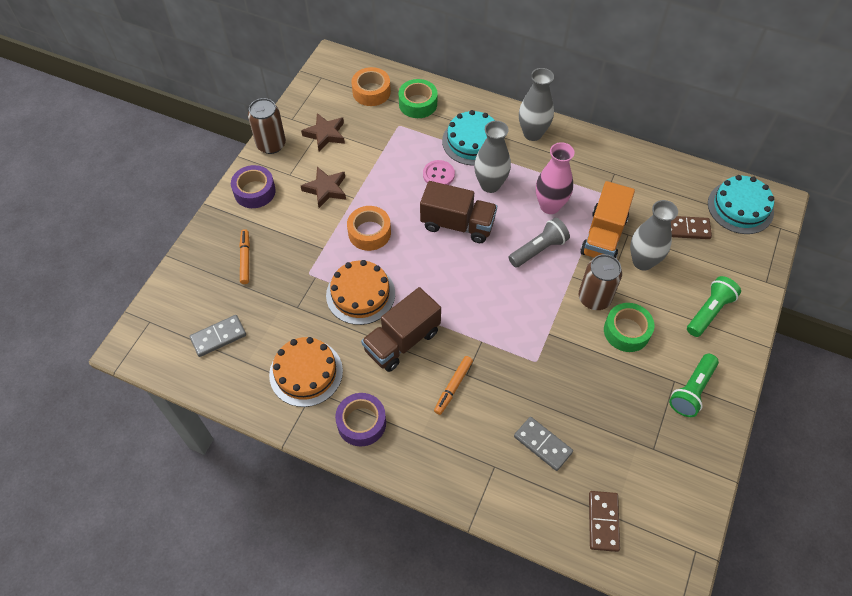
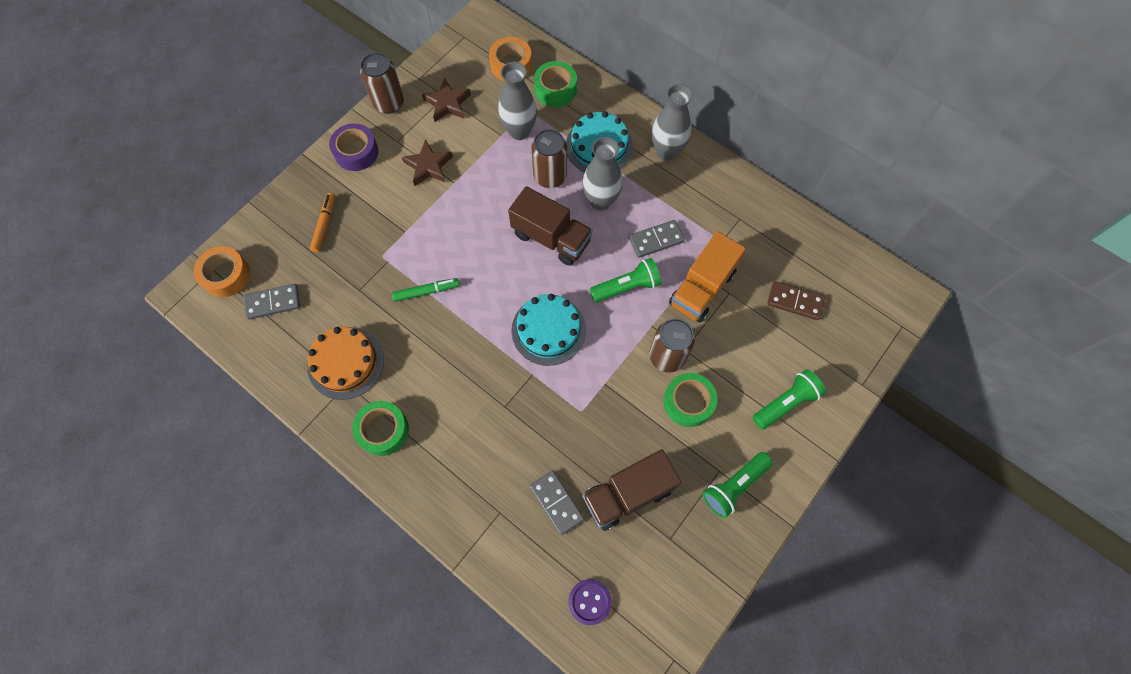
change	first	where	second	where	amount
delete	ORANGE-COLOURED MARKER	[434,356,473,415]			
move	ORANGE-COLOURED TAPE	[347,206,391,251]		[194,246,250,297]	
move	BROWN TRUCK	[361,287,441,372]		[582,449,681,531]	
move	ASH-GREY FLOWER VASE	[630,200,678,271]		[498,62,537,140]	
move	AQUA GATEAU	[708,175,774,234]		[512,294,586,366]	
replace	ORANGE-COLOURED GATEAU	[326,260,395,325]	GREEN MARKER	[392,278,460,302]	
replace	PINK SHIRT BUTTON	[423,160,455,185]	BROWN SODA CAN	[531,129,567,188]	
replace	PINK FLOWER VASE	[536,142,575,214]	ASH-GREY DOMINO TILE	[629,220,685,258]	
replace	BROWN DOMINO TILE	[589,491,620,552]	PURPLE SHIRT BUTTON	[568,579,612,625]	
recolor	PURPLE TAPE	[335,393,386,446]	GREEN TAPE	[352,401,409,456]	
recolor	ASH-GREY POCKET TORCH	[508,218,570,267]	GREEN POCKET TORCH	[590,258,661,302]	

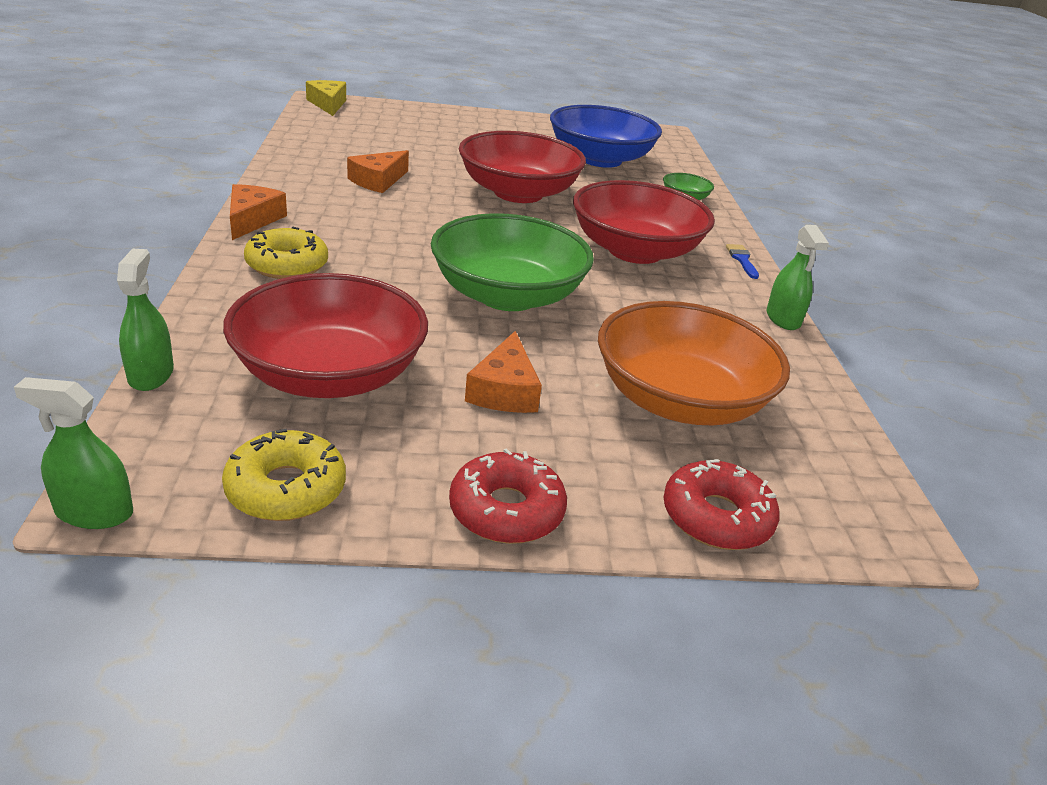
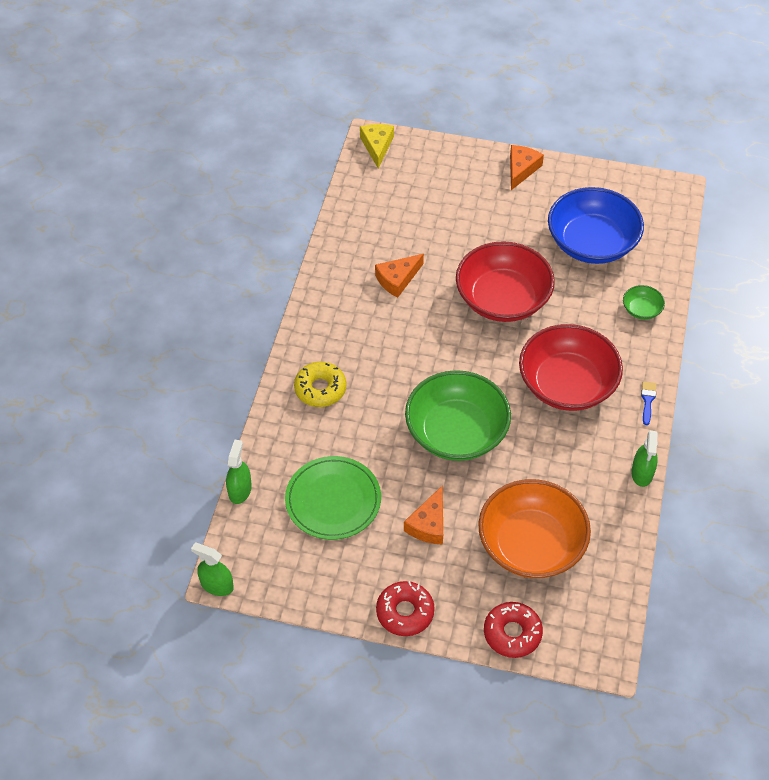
change	first	where	second	where	amount
delete	YELLOW DONUT	[222,429,346,521]			
move	ORANGE-COLOURED CHEESE	[230,184,287,240]		[510,145,544,190]	
replace	SCARLET BOWL	[223,273,428,398]	GREEN FLAT DISH	[285,456,381,540]	

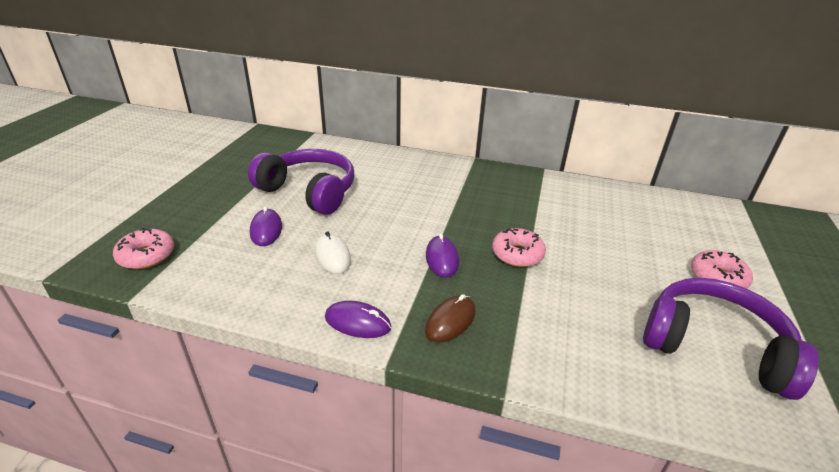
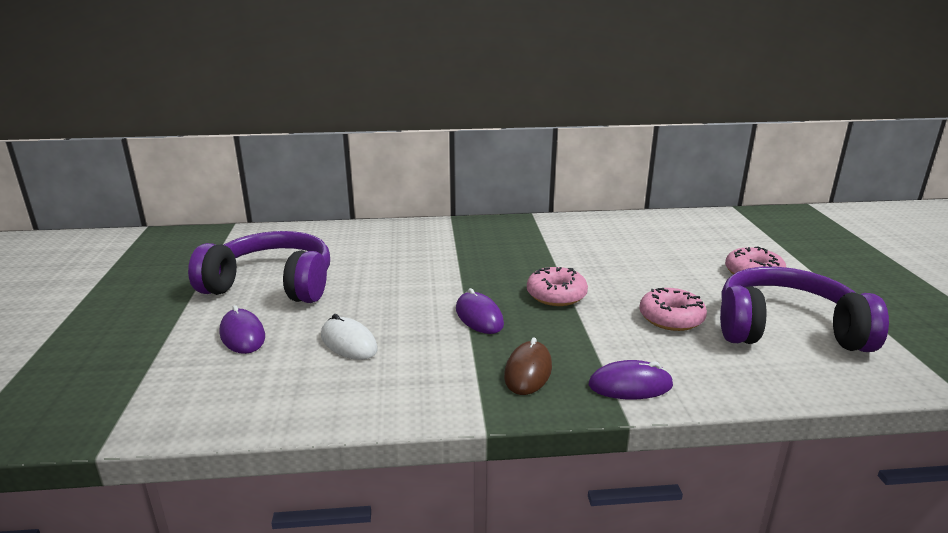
change	first	where	second	where	amount
move	PINK DONUT	[113,228,174,269]		[639,288,707,331]	
move	PURPLE COMPUTER MOUSE	[325,301,391,338]		[589,360,673,399]	

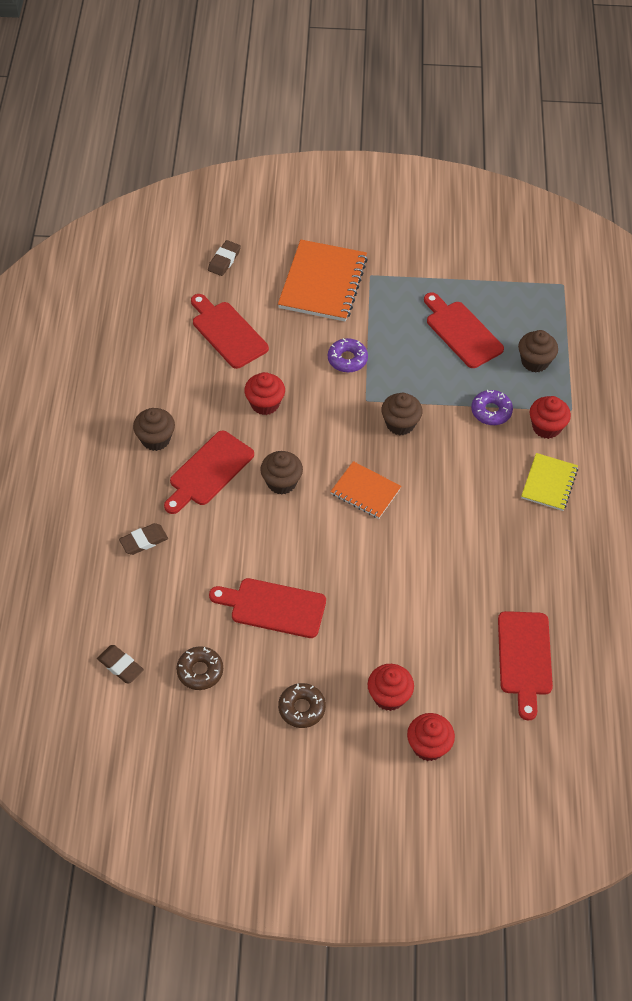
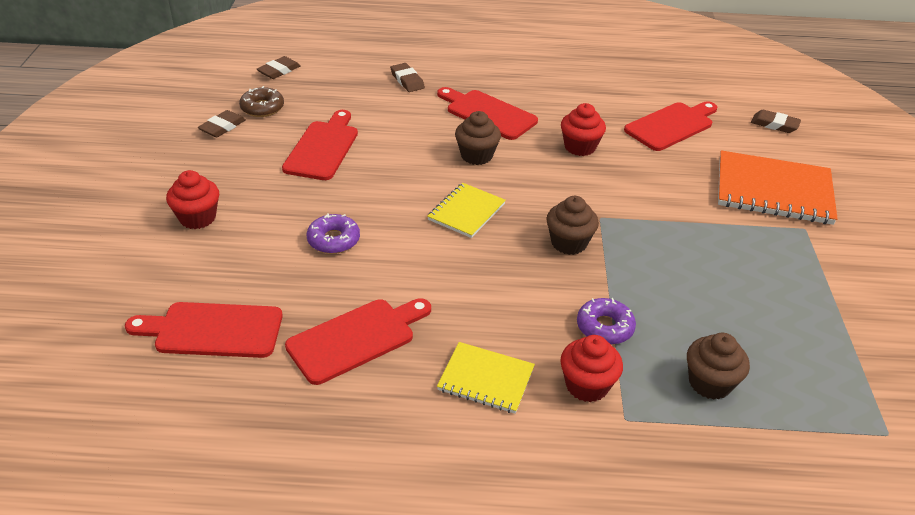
change	first	where	second	where	amount
delete	BROWN MUFFIN	[133,408,175,451]			
delete	BROWN DONUT	[278,683,326,728]			
delete	SCARLET MUFFIN	[407,713,455,761]			
insert			BROWN ERASER	[198,110,246,137]	
move	PURPLE DONUT	[328,338,368,373]		[307,213,360,254]	
move	SCARLET CHOPPING BOARD	[424,293,504,368]		[285,298,431,385]	
recolor	ORANGE-COLOURED NOTEBOOK	[330,461,402,519]	YELLOW NOTEBOOK	[427,183,506,238]	

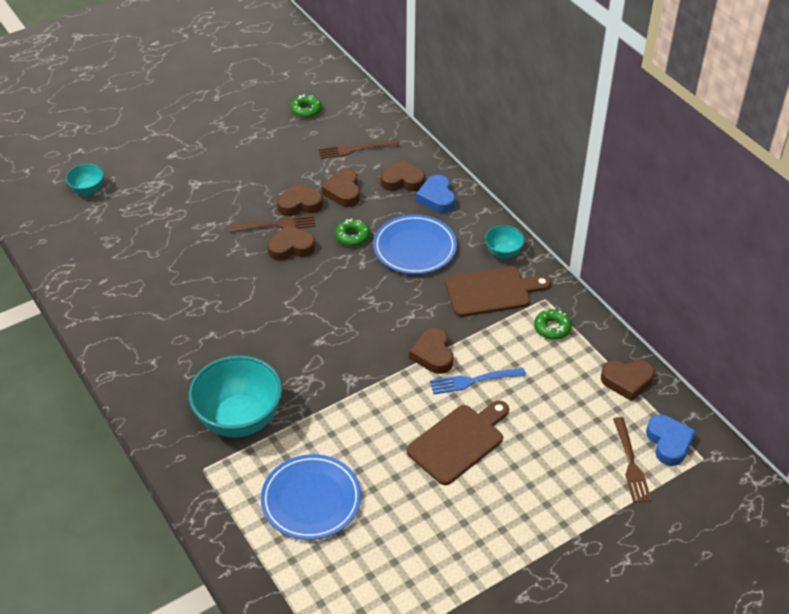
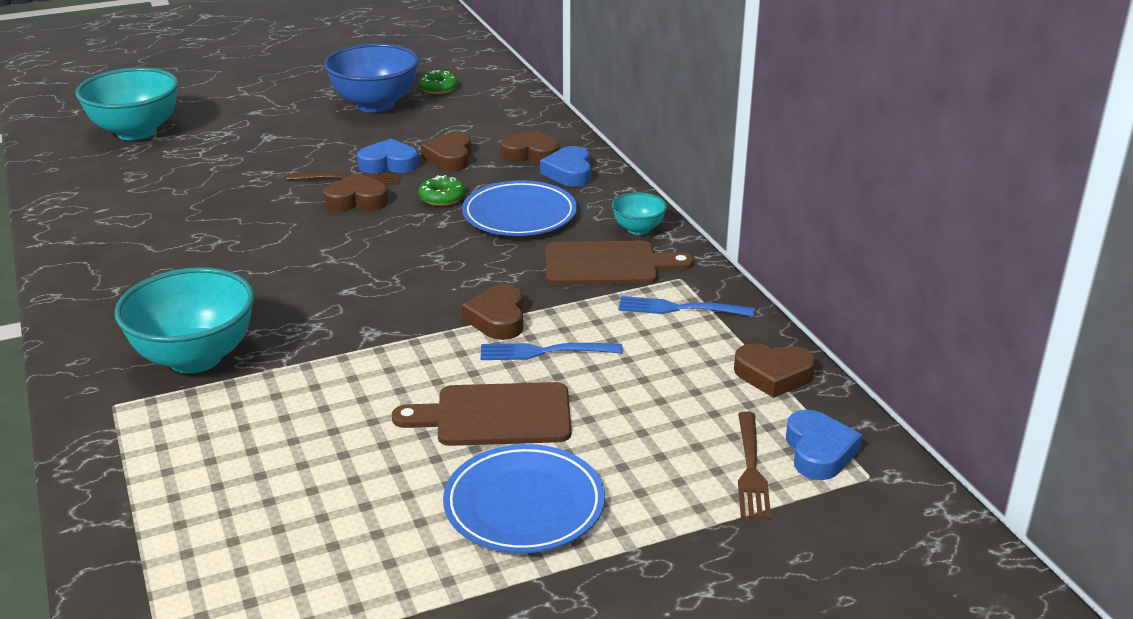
change	first	where	second	where	amount
delete	BROWN FORK	[319,140,399,159]			
insert			BLUE BOWL	[324,43,419,113]	
move	BLUE FLAT DISH	[261,454,361,540]		[443,444,605,553]	
replace	GREEN DONUT	[534,309,572,340]	BLUE FORK	[619,296,755,317]	
recolor	BROWN HEART	[277,182,323,216]	BLUE HEART	[357,138,419,173]	
rotate	BROWN CHOPPING BOARD	[406,401,509,485]		[392,382,571,446]	150 degrees counterclockwise
resize	AQUA BOWL	[66,164,104,195]		[76,67,179,140]	x2.04

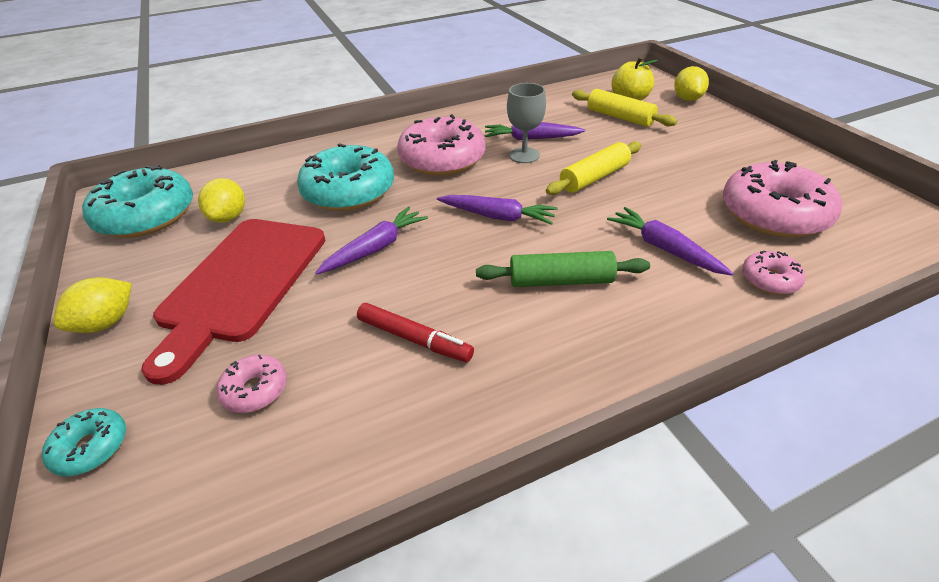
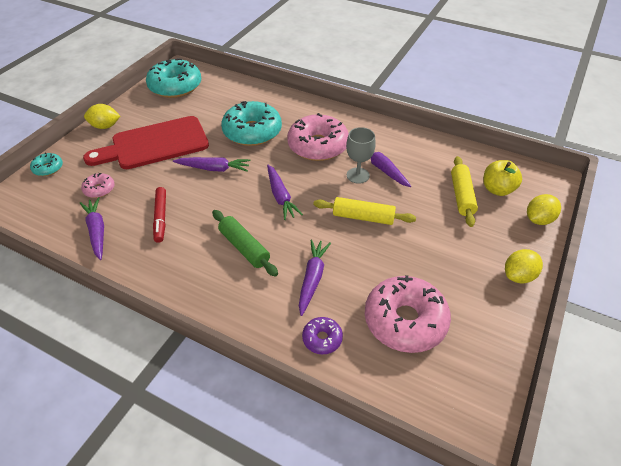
change	first	where	second	where	amount
insert			PURPLE CARROT	[80,197,104,260]	
move	YELLOW LEMON	[198,178,245,223]		[505,249,543,283]	
recolor	PINK DONUT	[742,251,806,294]	PURPLE DONUT	[302,317,343,354]	

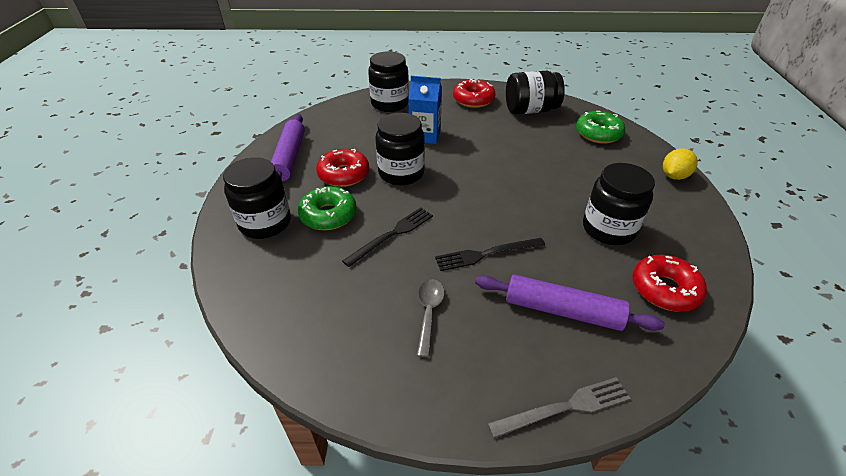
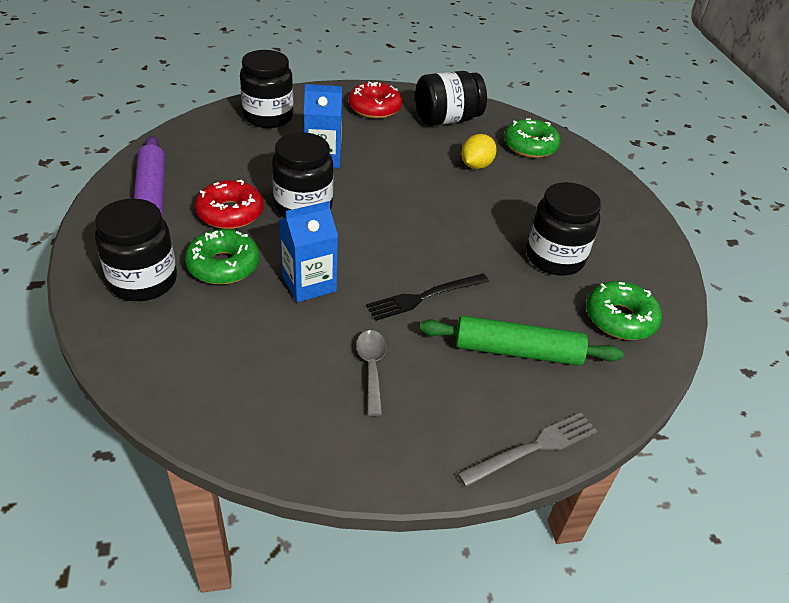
change	first	where	second	where	amount
move	YELLOW LEMON	[663,148,698,180]		[461,134,497,169]	
replace	BLACK FORK	[342,207,433,267]	BLUE CARTON	[279,201,338,302]	
recolor	PURPLE DOUGH ROLLER	[475,274,665,331]	GREEN DOUGH ROLLER	[420,316,624,365]	
recolor	SCARLET DONUT	[632,255,707,312]	GREEN DONUT	[586,281,662,340]	

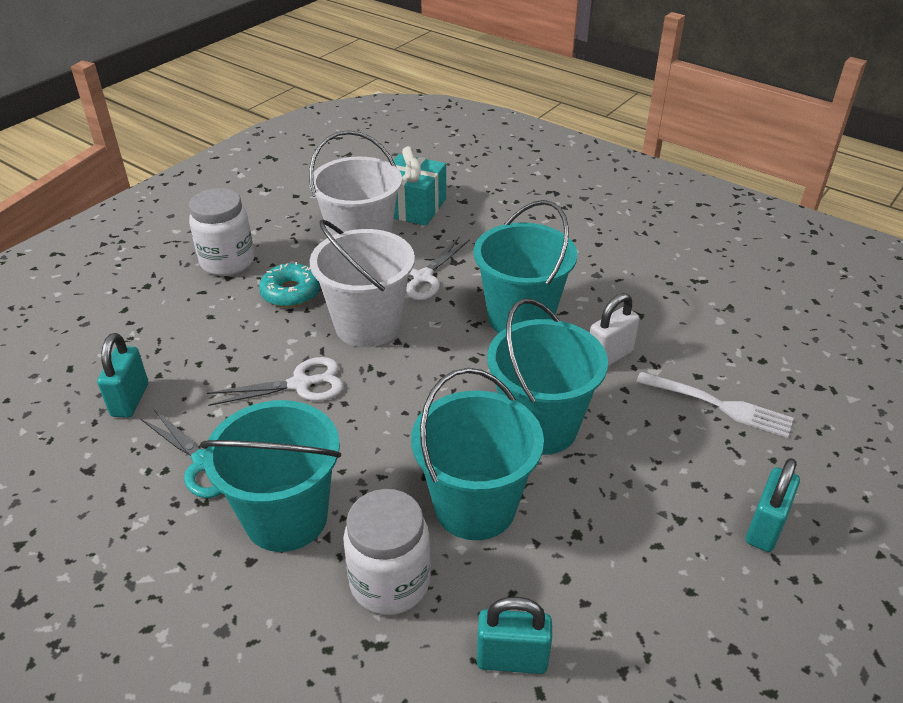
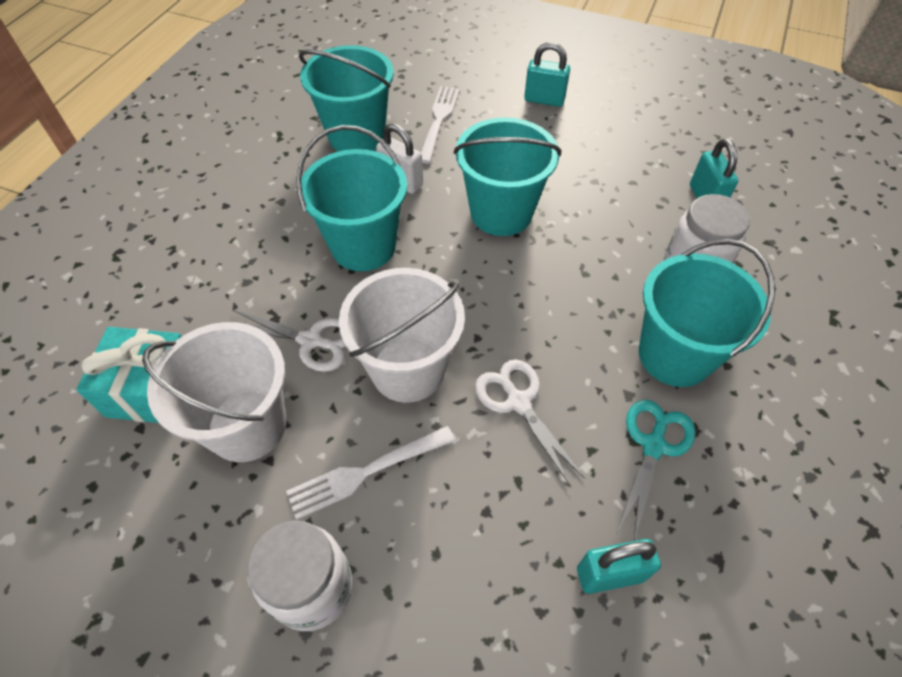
change	first	where	second	where	amount
move	AQUA BUCKET	[411,368,544,540]		[299,45,394,152]	
replace	AQUA DONUT	[259,262,320,307]	PURE WHITE FORK	[286,426,455,520]	

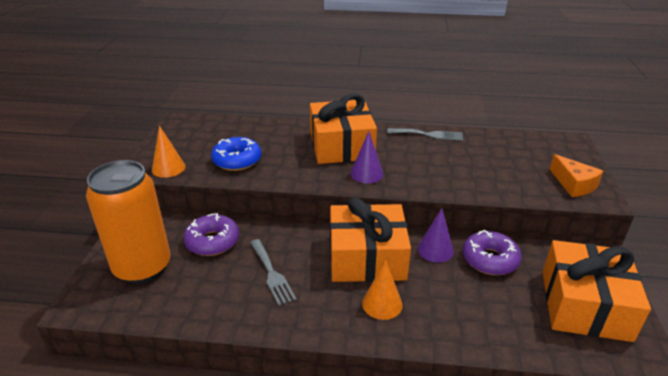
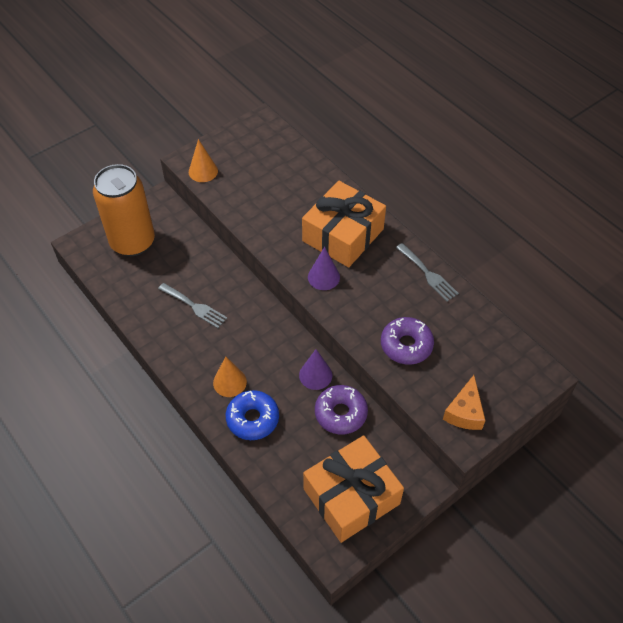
change	first	where	second	where	amount
delete	ORANGE-COLOURED WRAPPED GIFT	[330,197,411,282]			
move	PURPLE DONUT	[183,213,239,256]		[381,317,434,365]	
move	BLUE DONUT	[211,137,261,171]		[226,390,279,440]	
rotate	ASH-GREY FORK	[250,239,296,306]		[158,283,227,328]	75 degrees counterclockwise

